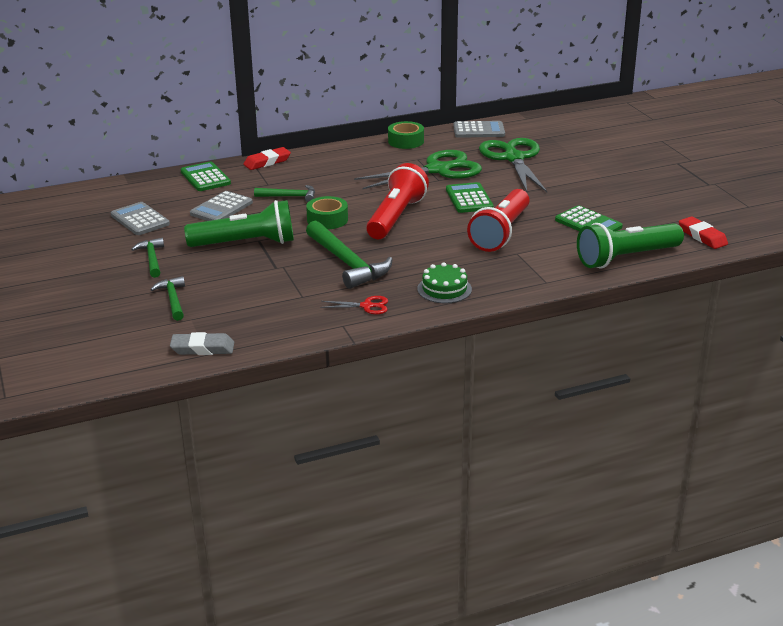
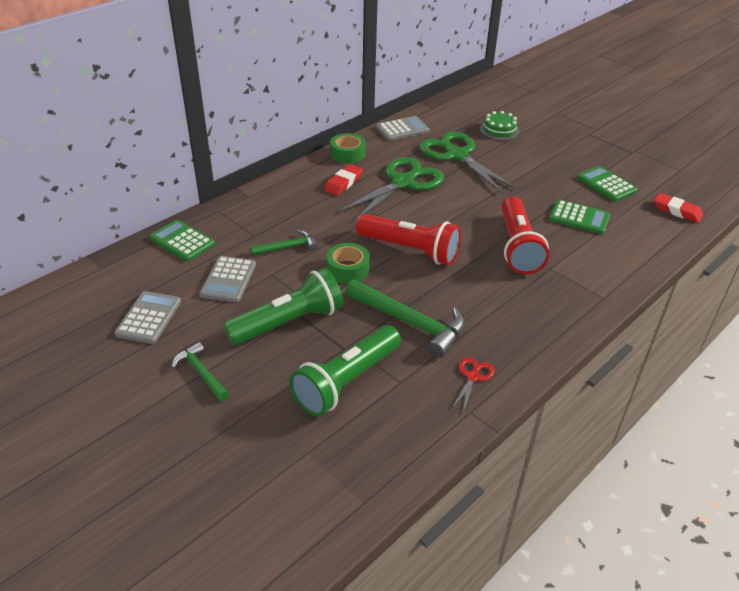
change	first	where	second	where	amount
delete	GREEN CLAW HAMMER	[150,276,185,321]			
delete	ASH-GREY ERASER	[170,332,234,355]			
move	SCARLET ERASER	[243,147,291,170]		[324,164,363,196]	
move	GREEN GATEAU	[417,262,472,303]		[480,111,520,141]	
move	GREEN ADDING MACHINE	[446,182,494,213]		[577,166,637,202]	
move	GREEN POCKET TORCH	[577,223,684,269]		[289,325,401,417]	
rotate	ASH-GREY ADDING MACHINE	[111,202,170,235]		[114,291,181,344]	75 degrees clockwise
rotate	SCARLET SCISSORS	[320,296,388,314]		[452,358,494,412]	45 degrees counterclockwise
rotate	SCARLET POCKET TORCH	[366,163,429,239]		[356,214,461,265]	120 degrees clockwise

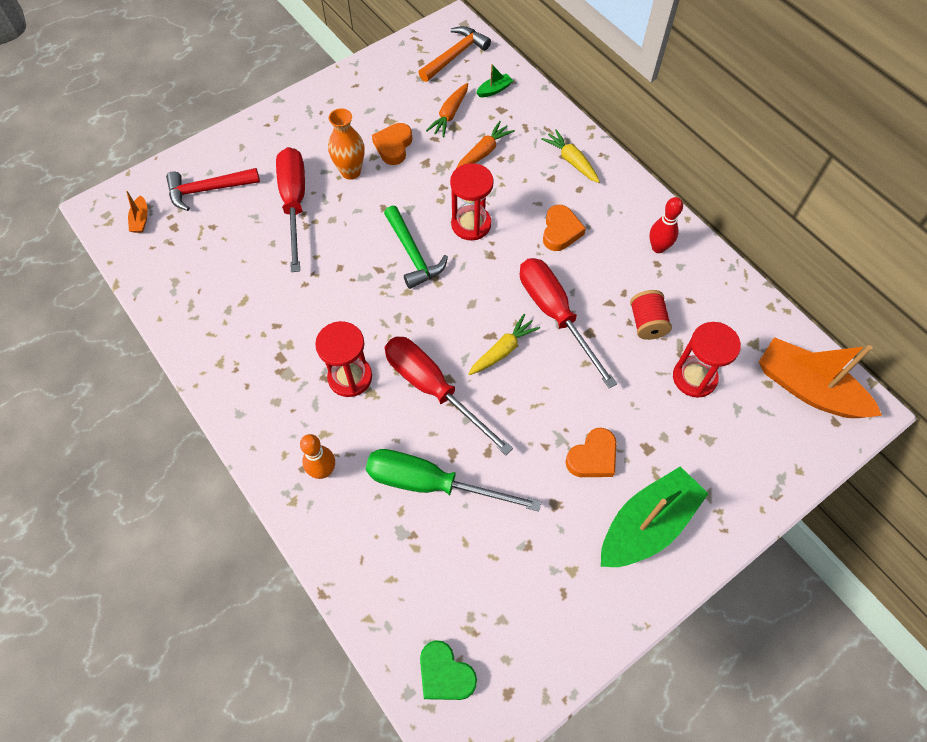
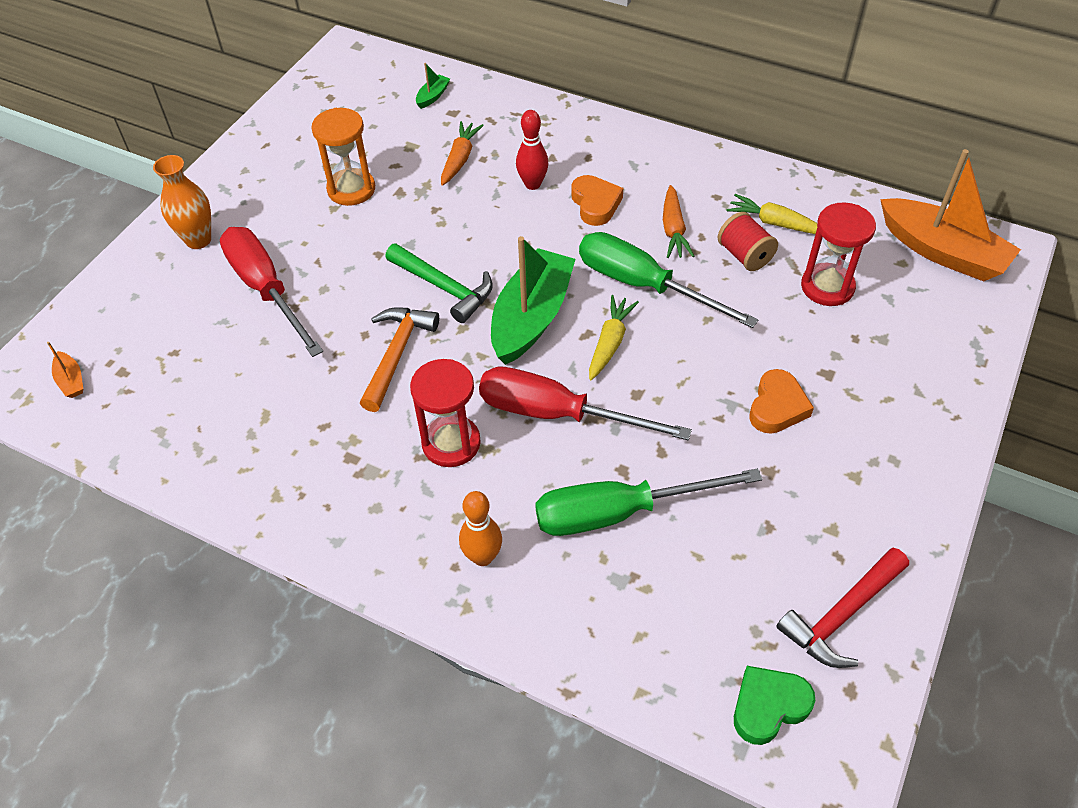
change	first	where	second	where	amount
delete	SCARLET SANDGLASS	[450,163,494,241]			
move	SCARLET CLAW HAMMER	[166,168,260,211]		[776,548,909,668]	
move	ORANGE-COLOURED FLOWER VASE	[328,108,365,180]		[153,155,211,249]	
move	ORANGE-COLOURED CLAW HAMMER	[418,26,491,82]		[360,308,439,412]	
move	ORANGE-COLOURED CARROT	[426,83,468,137]		[663,185,694,258]	
move	YELLOW CARROT	[541,129,600,183]		[727,194,817,234]	
move	GREEN BOAT	[601,466,708,567]		[491,236,576,365]	
move	SCARLET BOWLING PIN	[649,197,683,253]		[516,110,549,190]	
replace	ORANGE-COLOURED HEART	[372,123,412,165]	ORANGE-COLOURED SANDGLASS	[311,108,375,206]	
recolor	SCARLET HAND SCREWDRIVER	[520,258,617,388]	GREEN HAND SCREWDRIVER	[579,232,758,328]	
rotate	GREEN HEART	[420,640,477,700]		[734,666,815,745]	135 degrees clockwise
rotate	ORANGE-COLOURED BOAT	[759,337,882,418]		[880,149,1021,281]	150 degrees counterclockwise

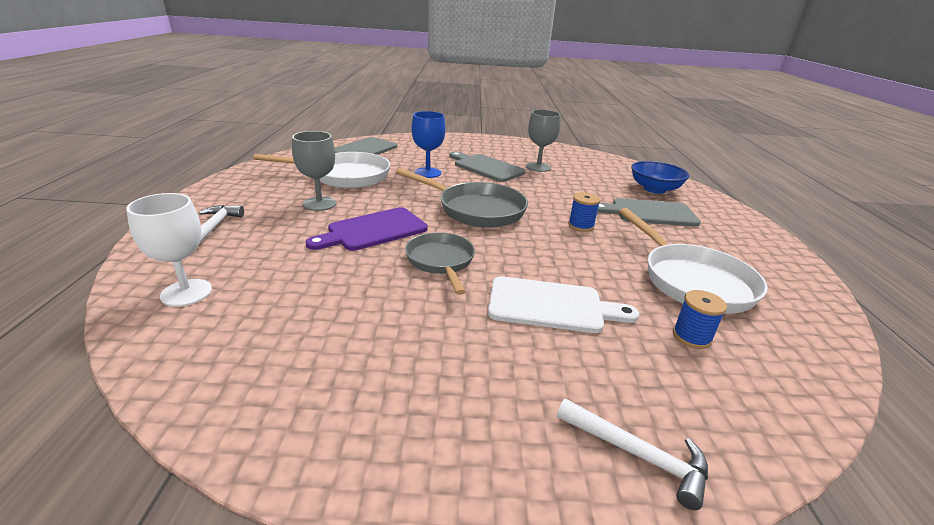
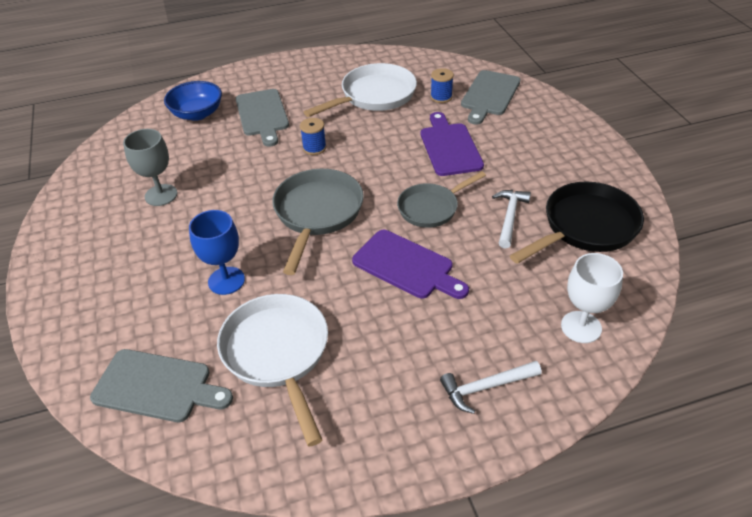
change	first	where	second	where	amount
delete	ASH-GREY CHALICE	[292,131,336,211]			
insert			BLACK PAN	[510,182,644,264]	
move	ASH-GREY CHOPPING BOARD	[450,152,526,182]		[461,70,521,125]	
move	PURE WHITE CLAW HAMMER	[557,399,708,510]		[492,190,531,249]	
recolor	PURE WHITE CHOPPING BOARD	[488,276,639,333]	PURPLE CHOPPING BOARD	[421,112,484,176]	

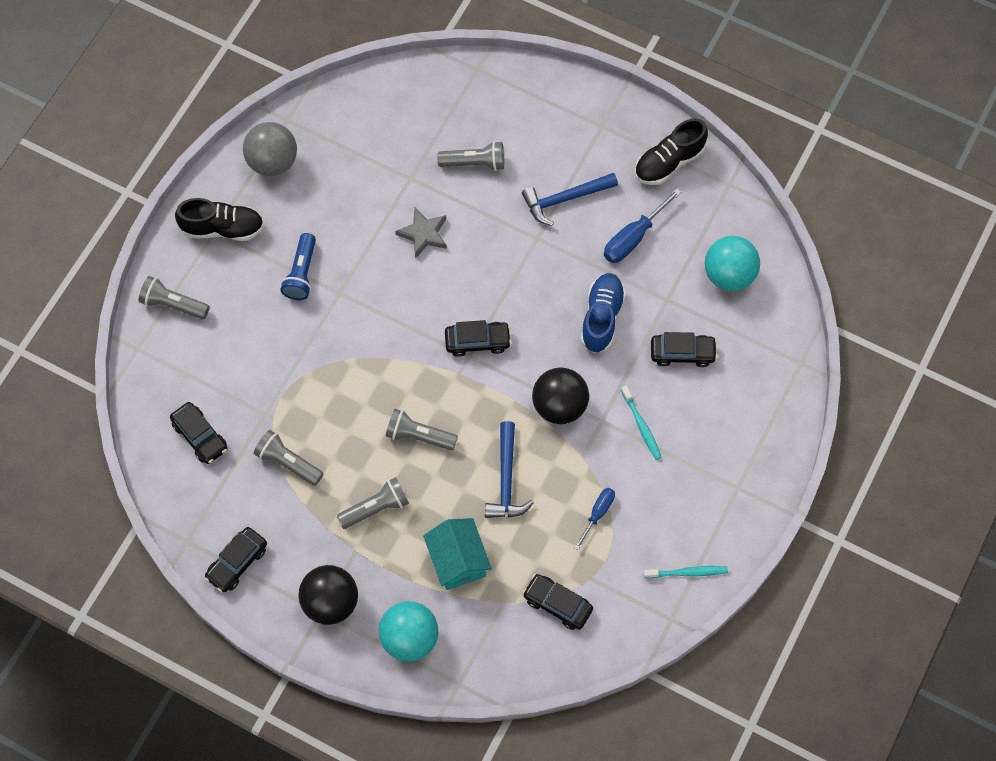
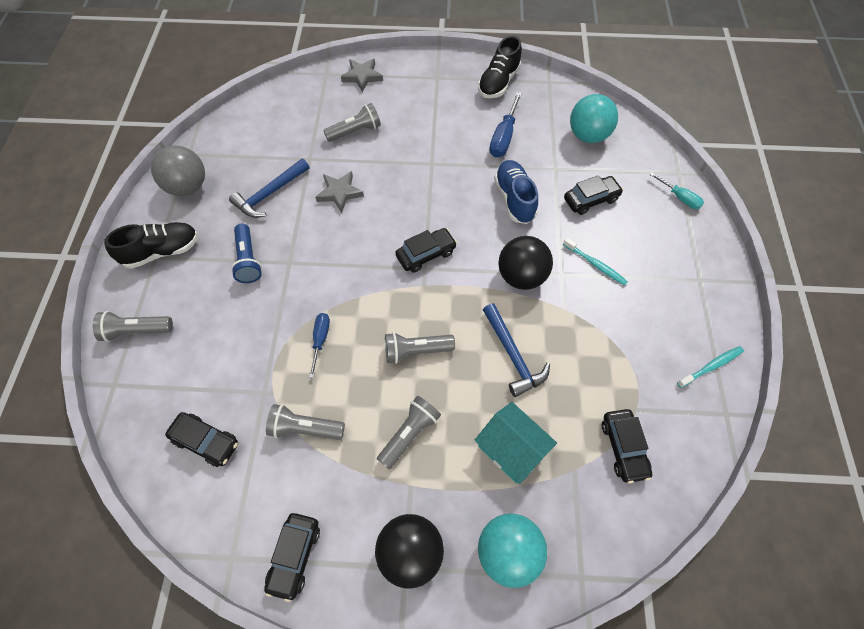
change	first	where	second	where	amount
insert			ASH-GREY FIVE-POINTED STAR	[341,59,383,92]	
insert			AQUA HAND SCREWDRIVER	[650,173,704,209]	
move	BLUE CLAW HAMMER	[522,173,618,226]		[229,159,309,218]	
move	BLUE HAND SCREWDRIVER	[574,488,615,550]		[309,313,330,378]	
rotate	BLACK CAR	[523,574,593,630]		[602,409,652,483]	105 degrees counterclockwise

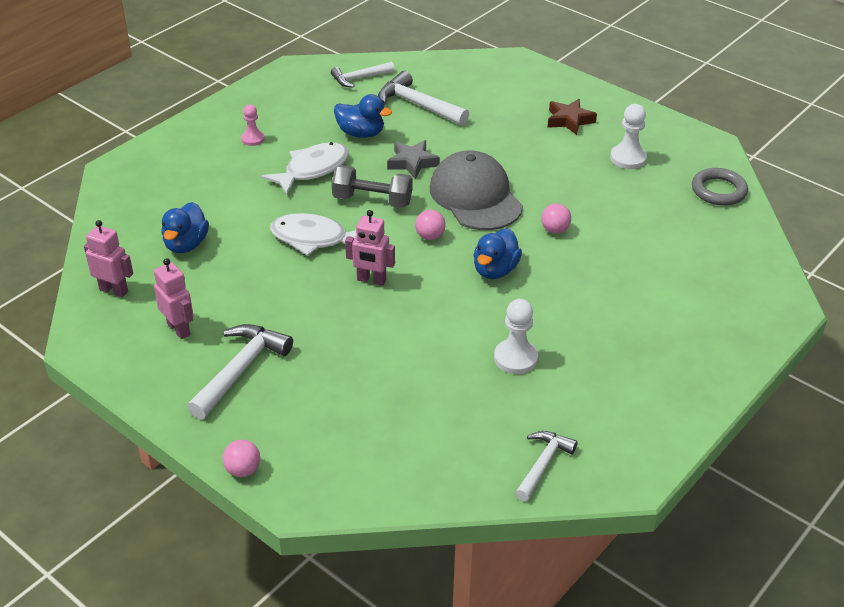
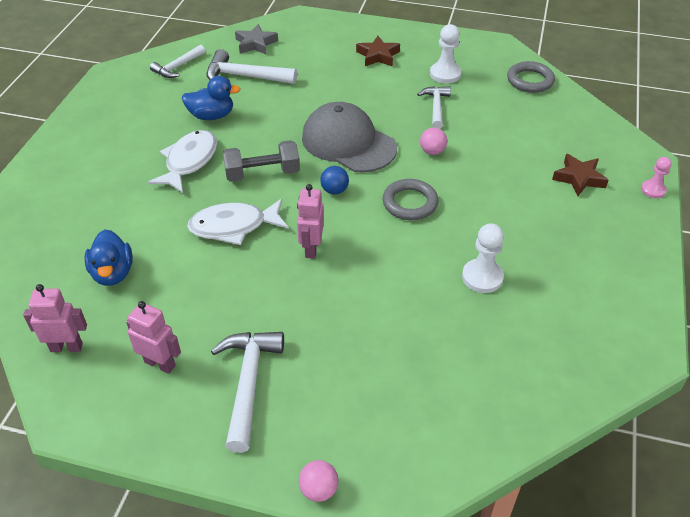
change	first	where	second	where	amount
insert			BROWN FIVE-POINTED STAR	[552,154,609,196]	
move	PINK CHESS PAWN	[241,104,264,146]		[641,157,672,198]	
move	ASH-GREY FIVE-POINTED STAR	[387,140,440,179]		[235,24,278,55]	
move	PURE WHITE CLAW HAMMER	[515,431,578,501]		[417,86,451,129]	
replace	BLUE RUBBER DUCK	[473,228,522,279]	ASH-GREY HOOP	[383,179,438,220]	
recolor	PINK SPHERE	[415,210,446,240]	BLUE SPHERE	[320,166,349,195]	
rotate	PINK TOY ROBOT	[345,210,395,286]		[297,184,324,259]	105 degrees clockwise

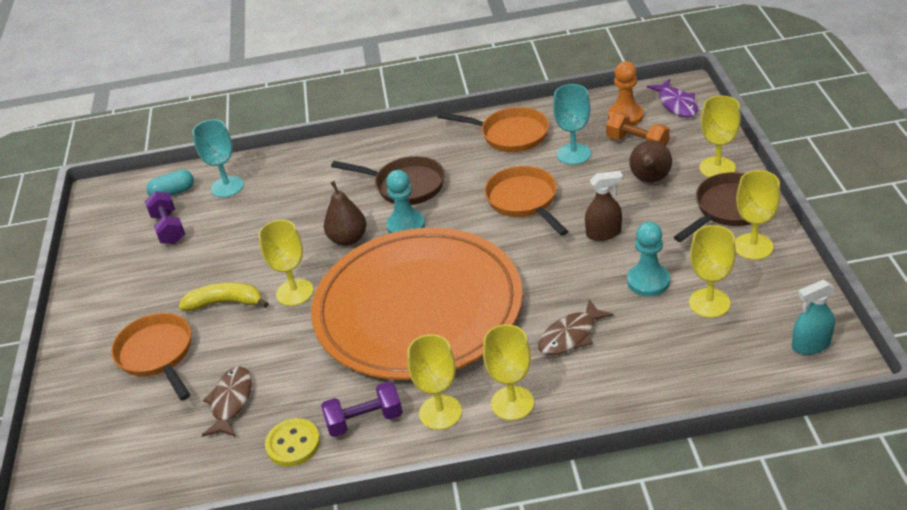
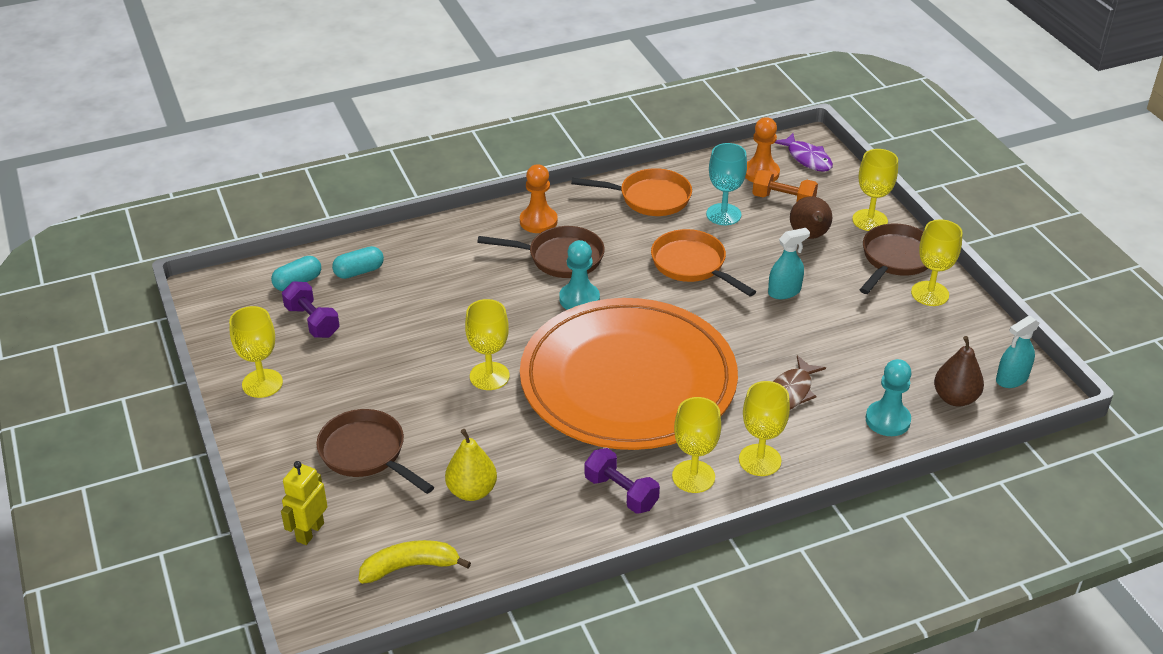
change	first	where	second	where	amount
delete	YELLOW SHIRT BUTTON	[265,418,320,467]			
insert			YELLOW TOY ROBOT	[281,461,327,545]	
insert			ORANGE-COLOURED CHESS PAWN	[520,164,558,233]	
move	YELLOW BANANA	[178,282,269,311]		[359,540,471,584]	
move	BROWN TOY PEAR	[324,181,367,246]		[934,336,984,407]	
move	AQUA CHESS PAWN	[627,222,670,296]		[865,359,912,436]	
move	YELLOW CHALICE	[689,225,736,318]		[229,306,283,398]	
replace	AQUA CHALICE	[192,119,244,197]	AQUA PILL	[332,246,384,279]	
replace	BROWN TOY FISH	[202,366,252,437]	YELLOW TOY PEAR	[445,429,497,501]	
recolor	ORANGE-COLOURED PAN	[111,313,191,400]	BROWN PAN	[316,409,434,494]	
recolor	BROWN SPRAYER	[585,171,623,241]	AQUA SPRAYER	[768,228,810,299]	
rotate	PURPLE HAND WEIGHT	[321,381,403,437]		[585,448,660,514]	75 degrees clockwise

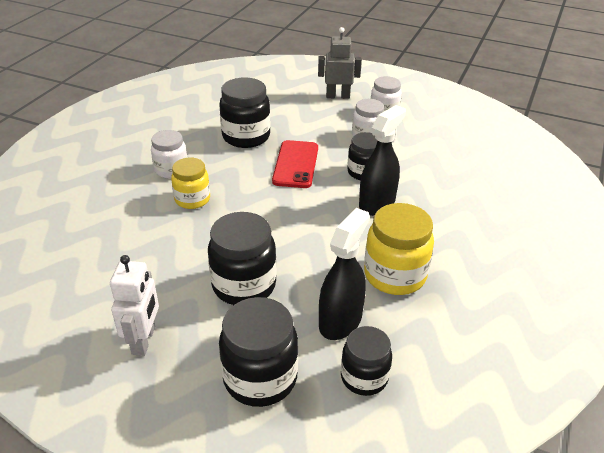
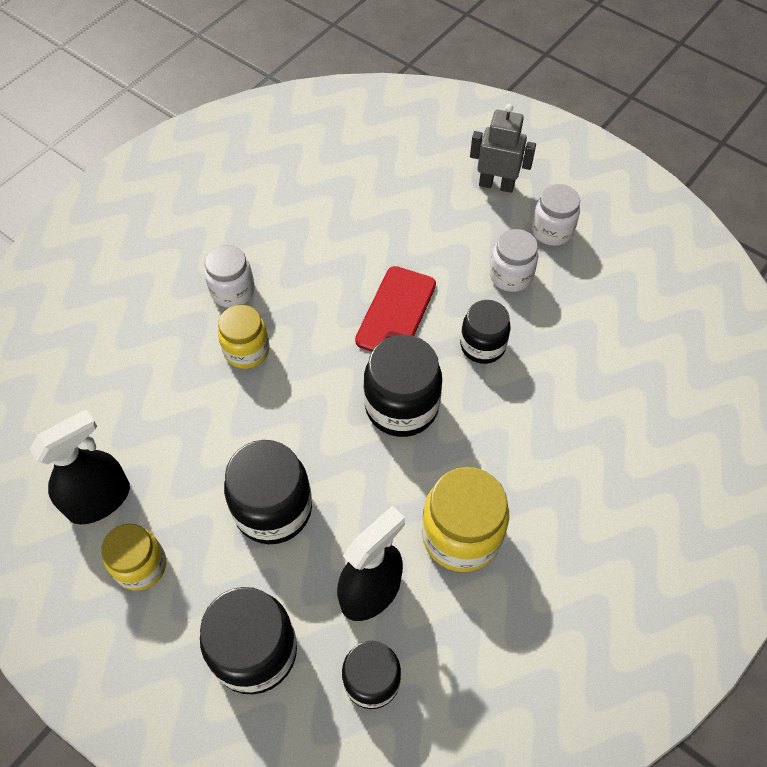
change	first	where	second	where	amount
move	BLACK JAM JAR	[219,77,270,148]		[364,335,442,437]	
move	BLACK SPRAYER	[359,105,406,216]		[30,409,130,524]	
replace	PURE WHITE TOY ROBOT	[110,255,159,356]	YELLOW JAM JAR	[101,523,166,591]	

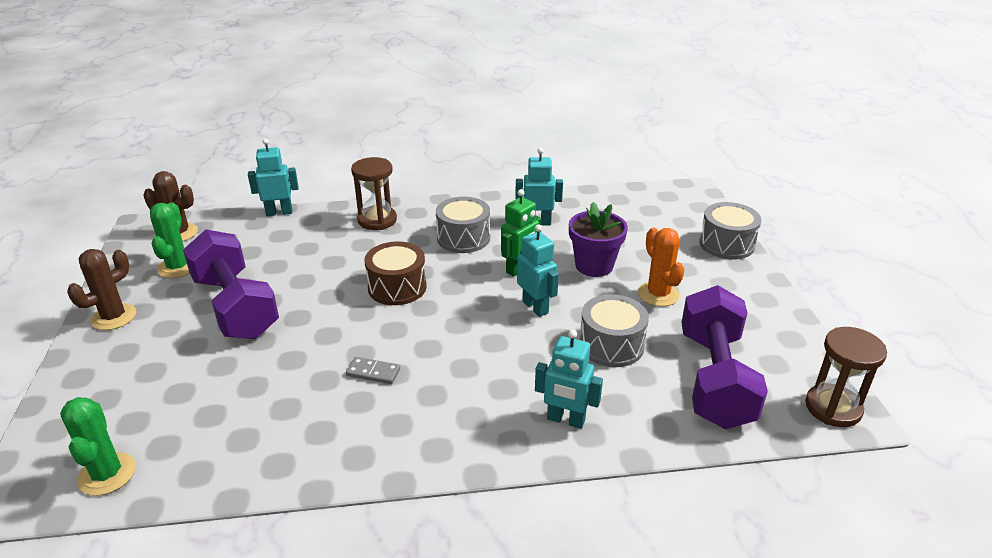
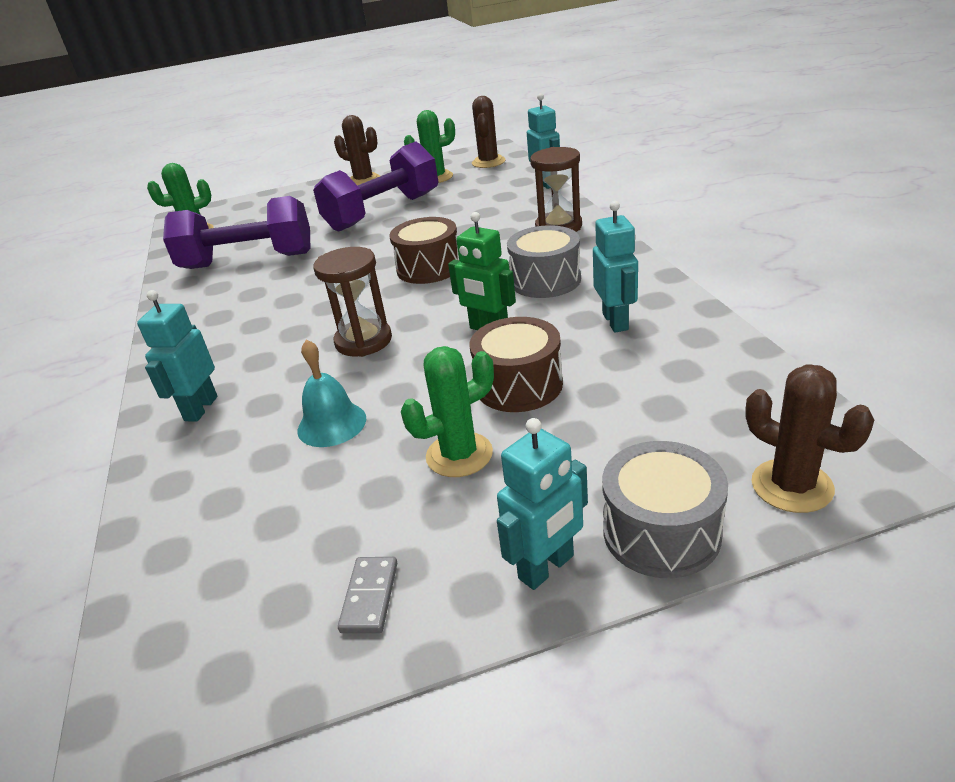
change	first	where	second	where	amount
insert			BROWN CACTUS	[746,364,874,513]	
move	ASH-GREY DOMINO TILE	[346,357,400,384]		[338,557,397,633]	
move	AQUA TOY ROBOT	[517,224,559,317]		[497,418,588,590]	
move	PURPLE HAND WEIGHT	[682,285,768,429]		[163,196,310,269]	
move	BROWN SANDGLASS	[805,327,887,427]		[313,247,392,357]	
replace	PURPLE POTTED PLANT	[569,202,628,277]	BROWN TOY DRUM	[470,317,563,412]	
replace	ASH-GREY TOY DRUM	[580,294,649,367]	AQUA HAND BELL	[298,339,366,447]	
recolor	ORANGE-COLOURED CACTUS	[638,227,684,307]	GREEN CACTUS	[401,346,494,477]	

